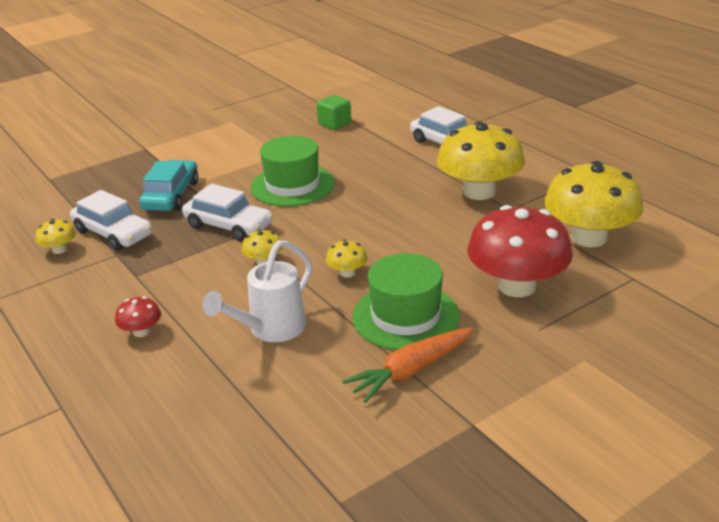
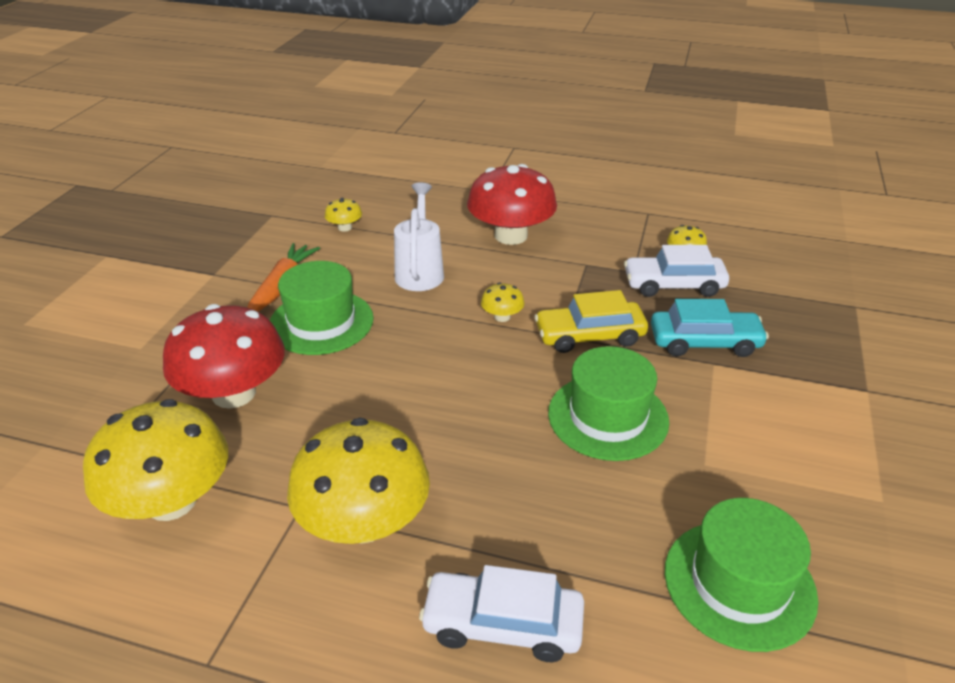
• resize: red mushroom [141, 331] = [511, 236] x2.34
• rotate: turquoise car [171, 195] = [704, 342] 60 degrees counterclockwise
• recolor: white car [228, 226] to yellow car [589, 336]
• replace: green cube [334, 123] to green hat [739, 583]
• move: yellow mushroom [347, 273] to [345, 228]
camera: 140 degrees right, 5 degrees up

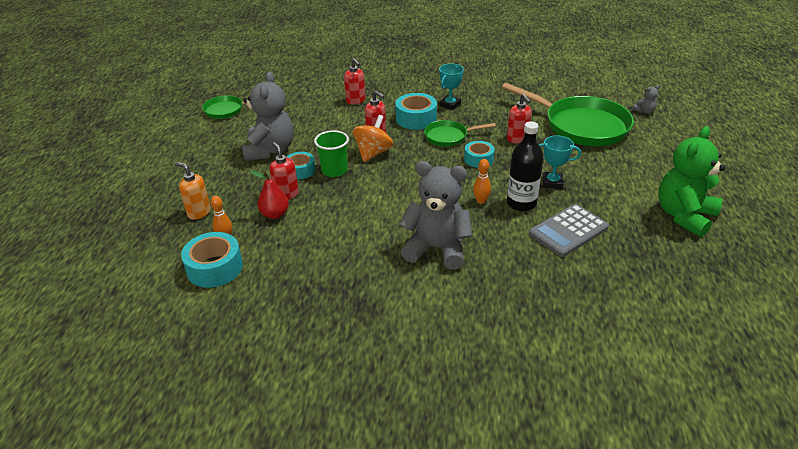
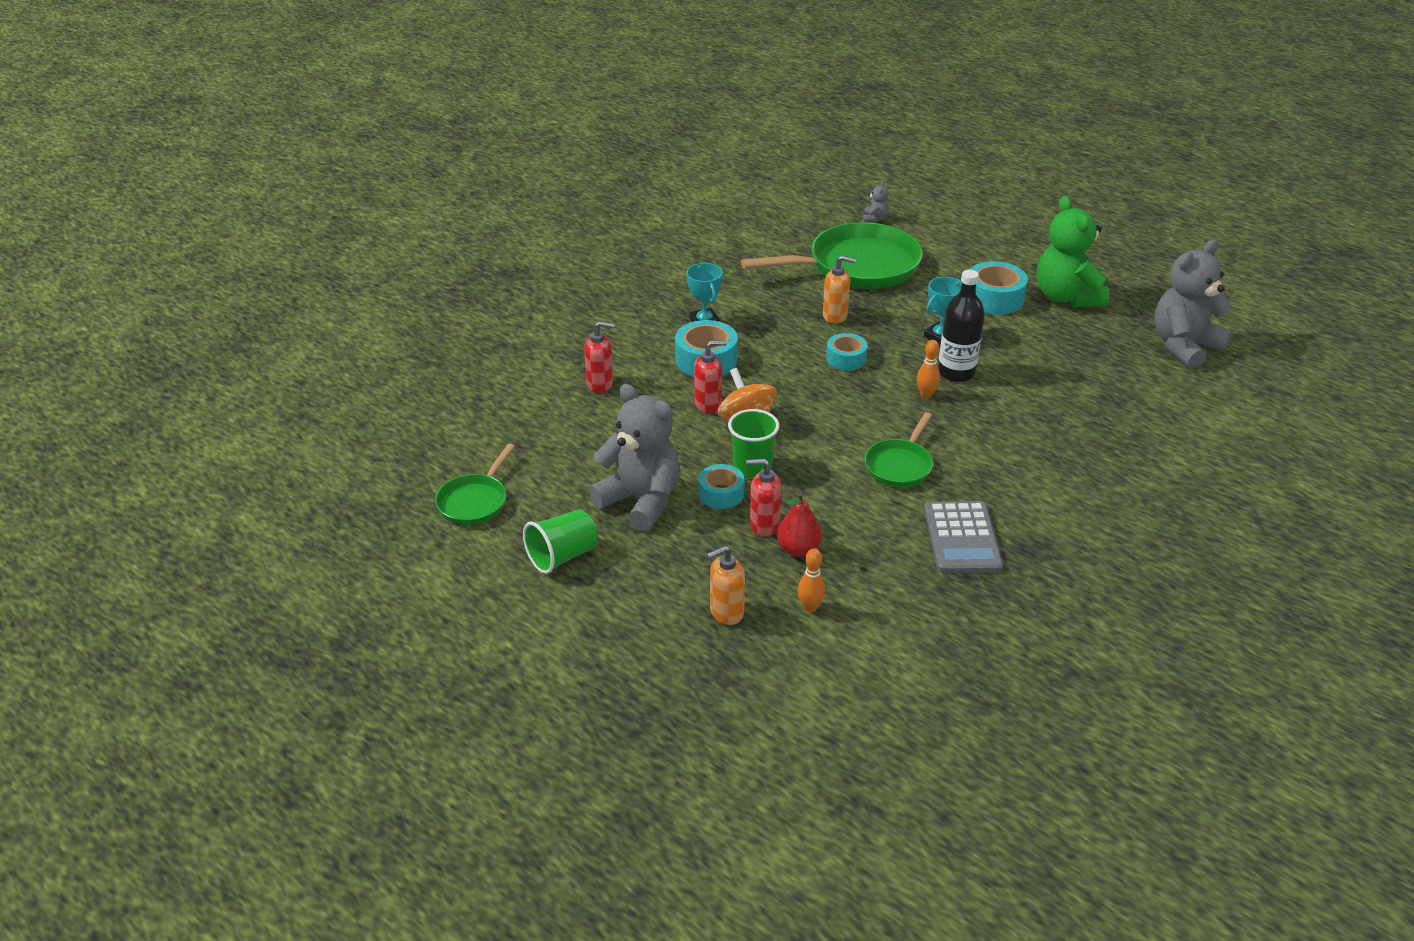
• move: turquoise tape [215, 268] to [994, 298]
• move: grey teddy bear [437, 248] to [1184, 346]
• move: green pan [448, 136] to [899, 465]
• recolor: red soap dispenser [517, 139] to orange soap dispenser [835, 316]
• move: grey calculator [568, 231] to [962, 538]
• insert: green cup [562, 556]
camera: 55 degrees left, 0 degrees up

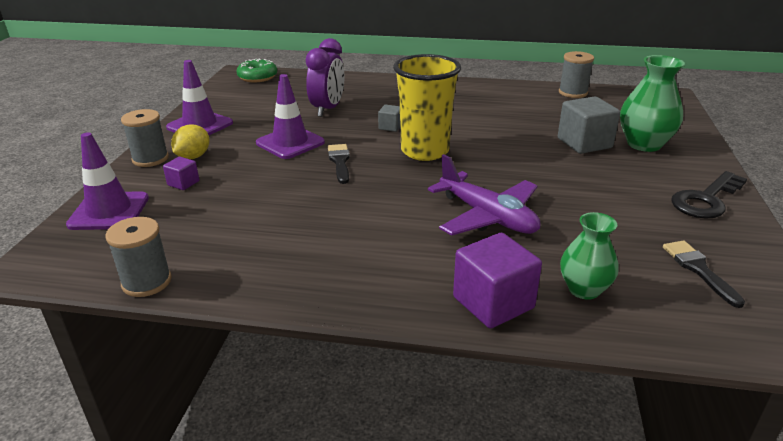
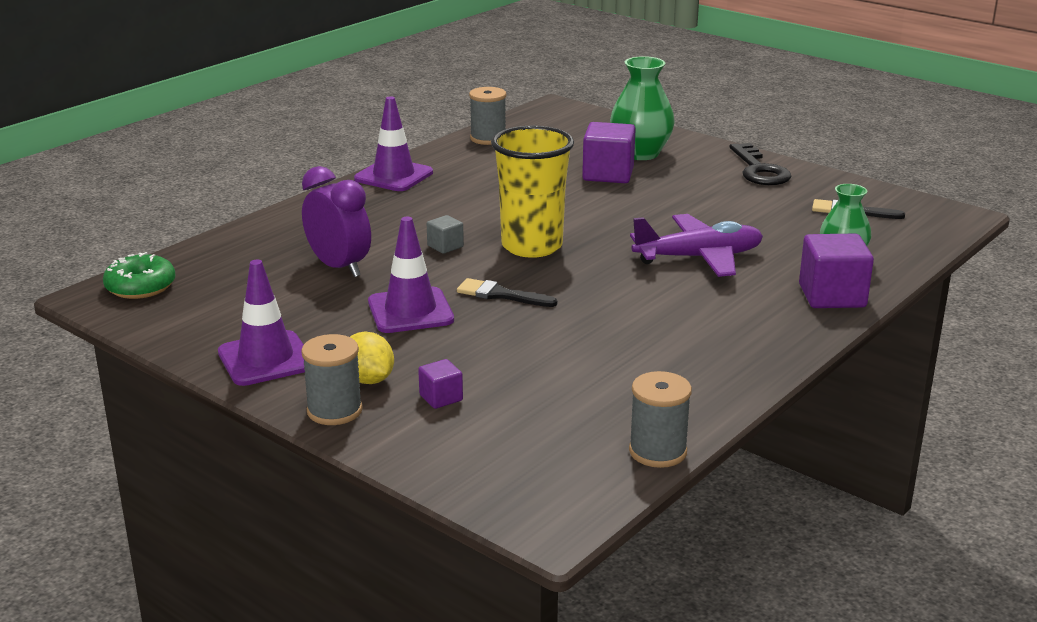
• move: purple traffic cone [109, 211] to [394, 176]
• recolor: grey cube [584, 143] to purple cube [608, 174]
camera: 60 degrees left, 5 degrees down

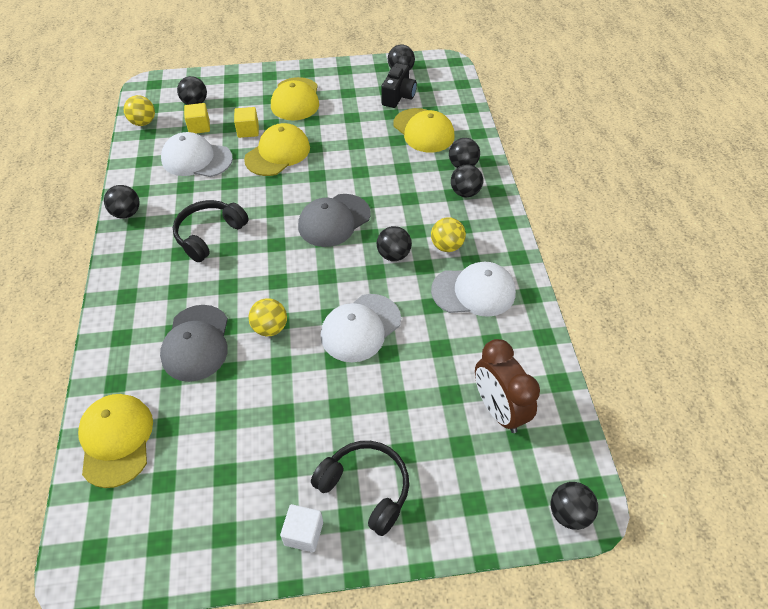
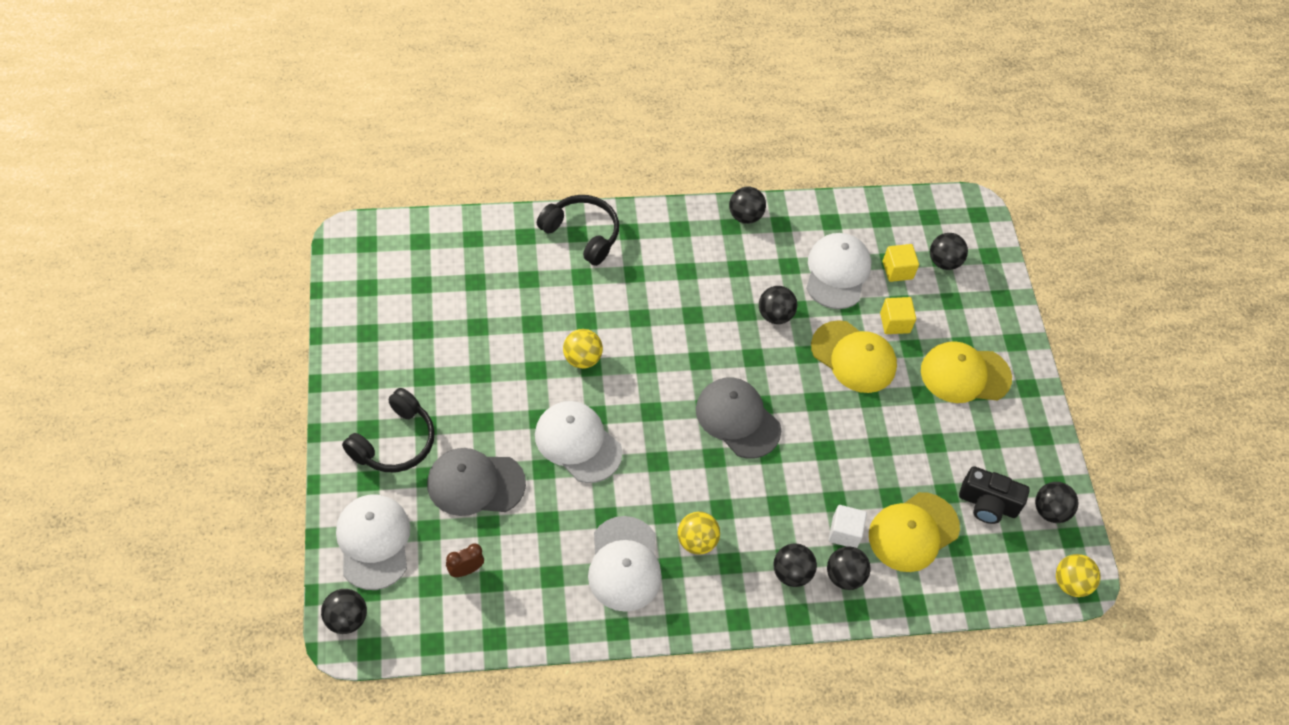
• delete: yellow cap [116, 440]
• move: yellow ball [143, 122] to [1070, 583]
• move: grey cap [196, 343] to [475, 483]
• move: black headphones [209, 235] to [582, 234]
• move: white cube [304, 533] to [844, 532]
• move: black ball [393, 255] to [775, 315]
• resize: brown clock [498, 409] = [466, 570] x0.48
• insert: white cap [374, 542]
camera: 85 degrees right, 5 degrees up

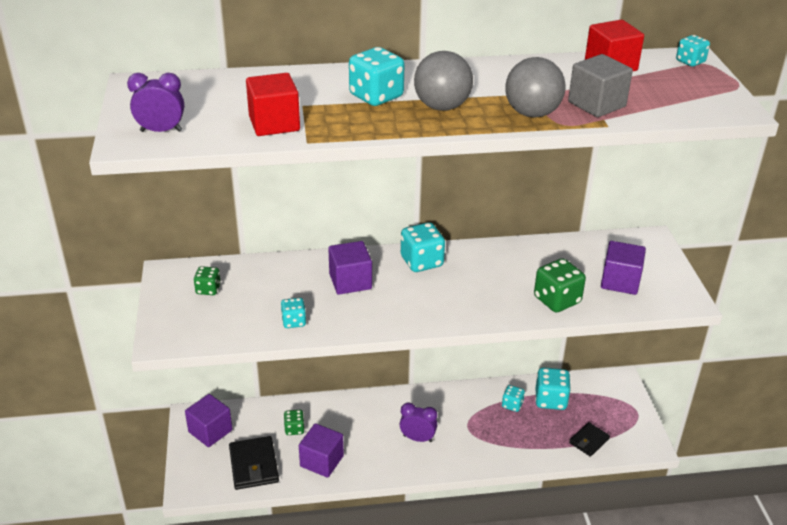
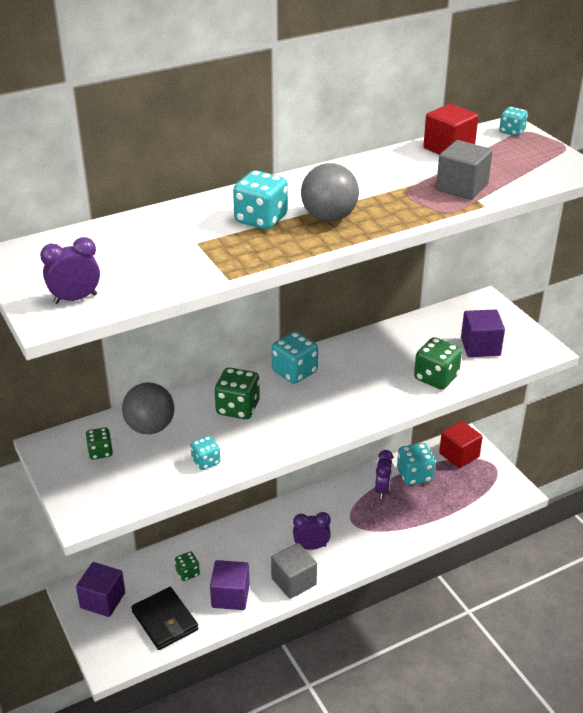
• move: red cube [274, 124] to [459, 455]
• replace: purple cube [350, 281] to green dice [238, 408]
• replace: turquoise dice [512, 405] to purple clock [382, 490]
• move: grey ball [532, 113] to [150, 427]
• delete: black wallet [589, 441]
• insert: grey cube [294, 581]
camera: 20 degrees left, 0 degrees up

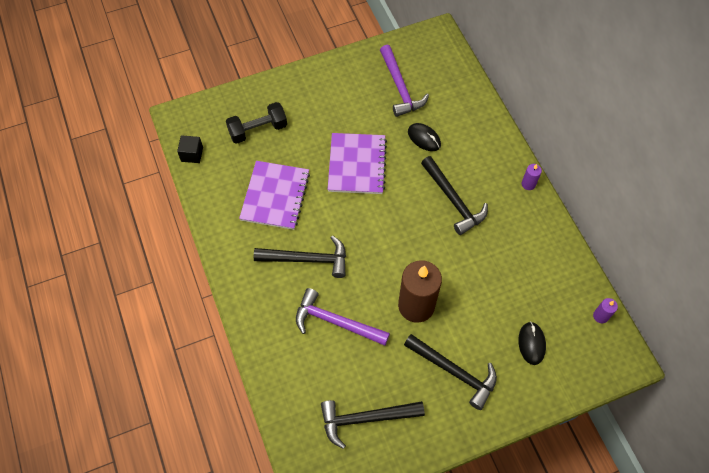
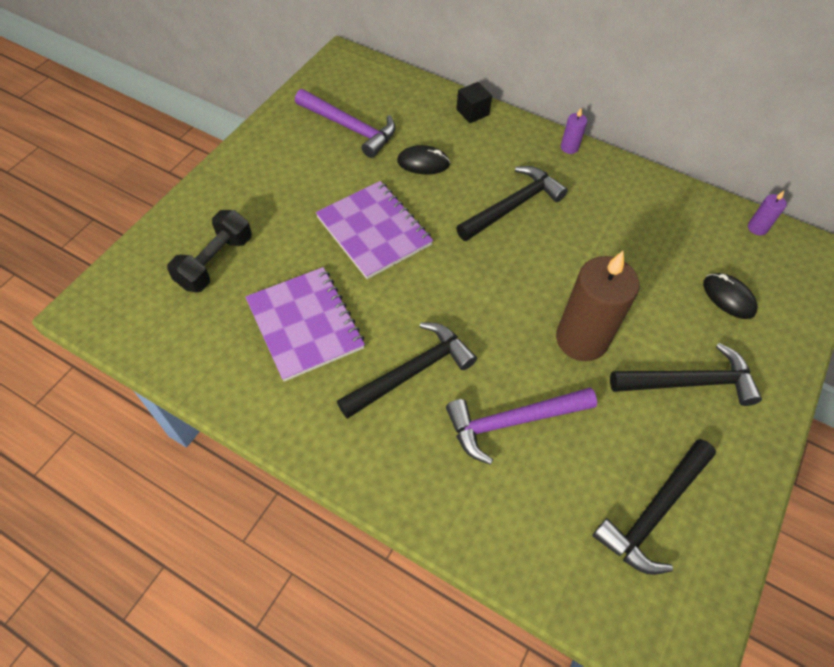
• move: black cube [192, 154] to [472, 112]
• rotate: black hammer [453, 200] = [513, 206] 60 degrees counterclockwise
camera: 40 degrees left, 5 degrees down

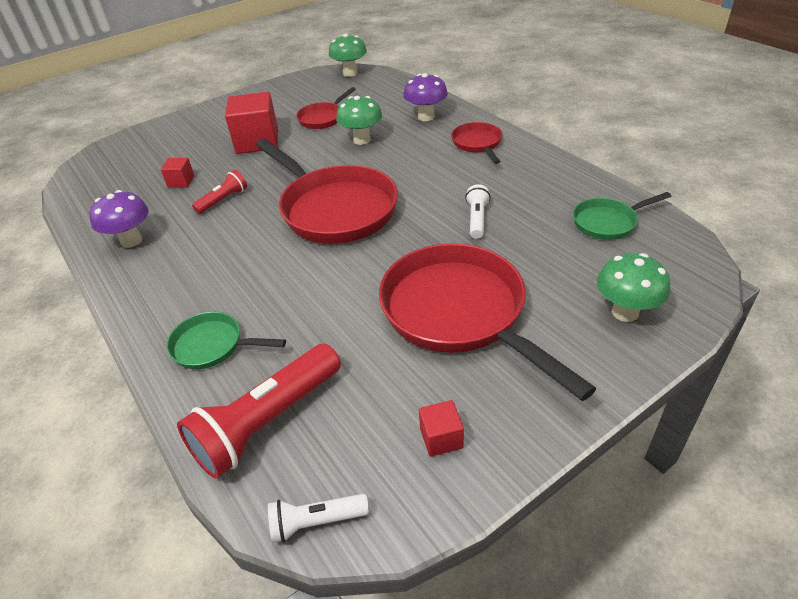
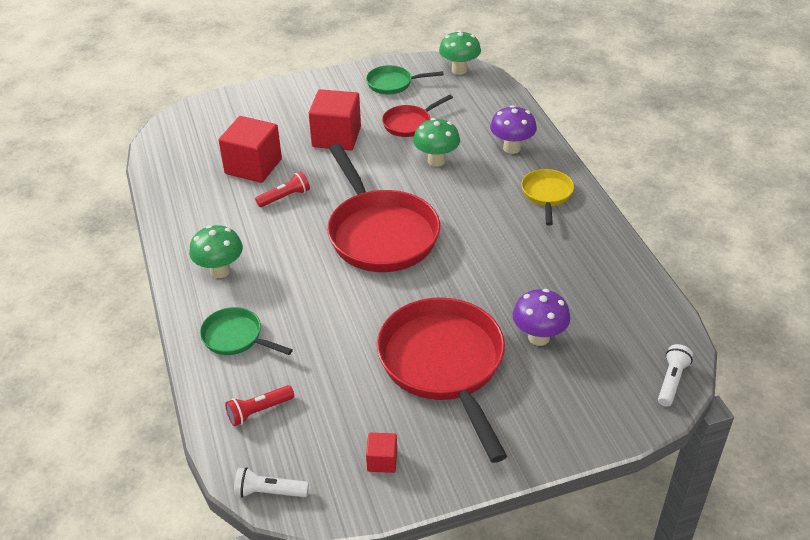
• move: purple mushroom [131, 241] to [538, 337]
• resize: red cube [181, 182] = [253, 166] x2.09
• resize: red flashlight [268, 421] = [259, 411] x0.51
• recolor: red pan [477, 144] to yellow pan [547, 195]
• move: white flashlight [477, 219] to [671, 381]
• move: green pan [608, 222] to [393, 84]
• move: green mushroom [625, 312] to [220, 271]
camera: 15 degrees right, 0 degrees up

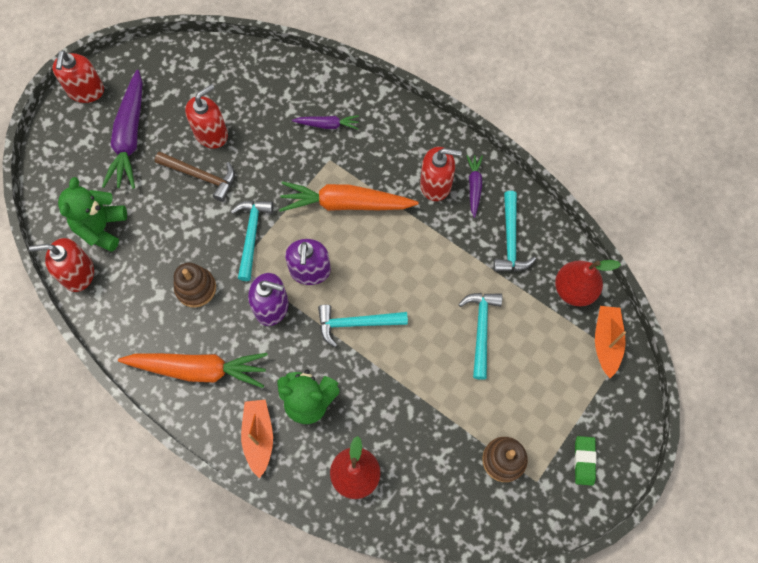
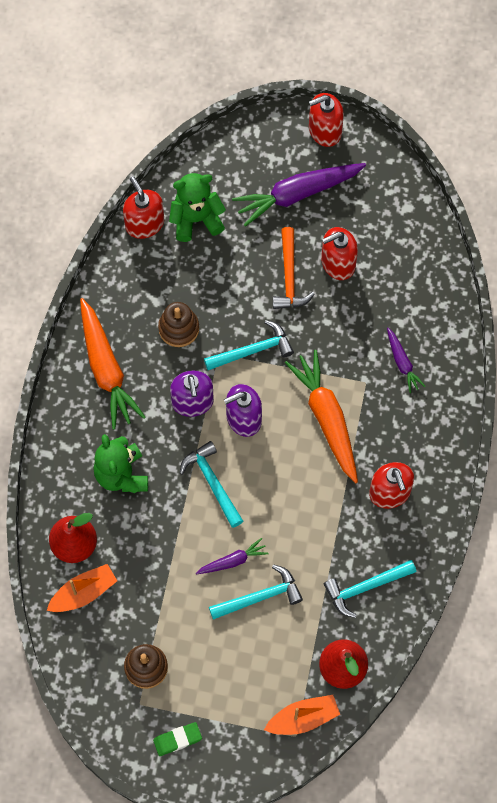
• recolor: brown hammer [201, 176] to orange hammer [289, 276]
• rotate: red soap dispenser [211, 134] = [338, 263] 135 degrees clockwise
• move: orange boat [259, 437] to [83, 593]
• move: purple carrot [474, 186] to [233, 561]
camera: 65 degrees right, 0 degrees up

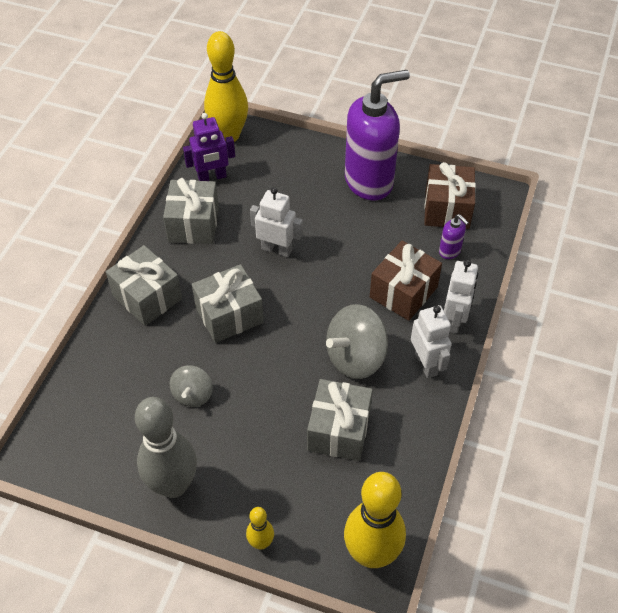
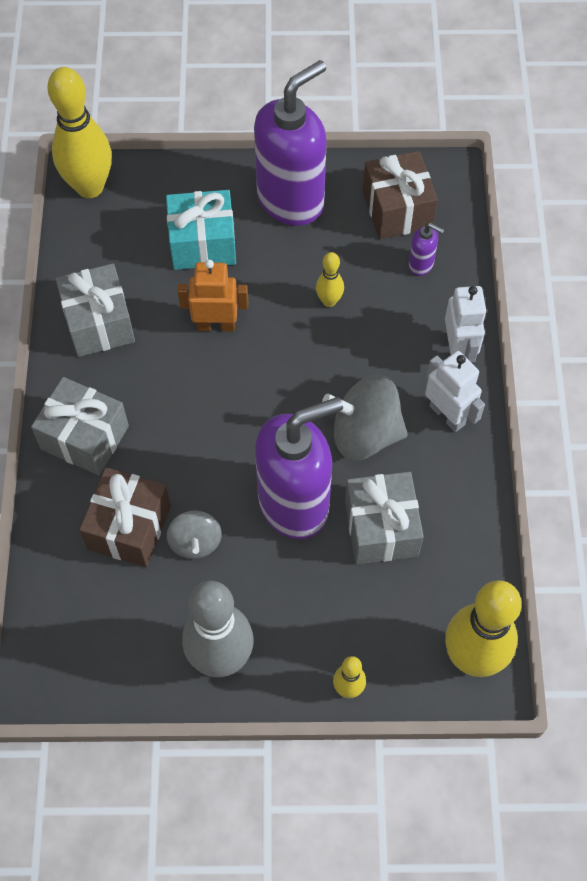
• delete: purple robot [212, 177]
• delete: grey gift [229, 315]
• recolor: white robot [276, 249] to orange robot [216, 325]
• rotate: grey spinning top [355, 357] = [365, 433] 60 degrees clockwise
• move: brown gift [403, 292] to [129, 527]
• insert: turquoise gift [203, 244]
• insert: purple soap dispenser [294, 504]
• insert: yellow bowling pin [329, 301]
camera: 20 degrees left, 10 degrees up

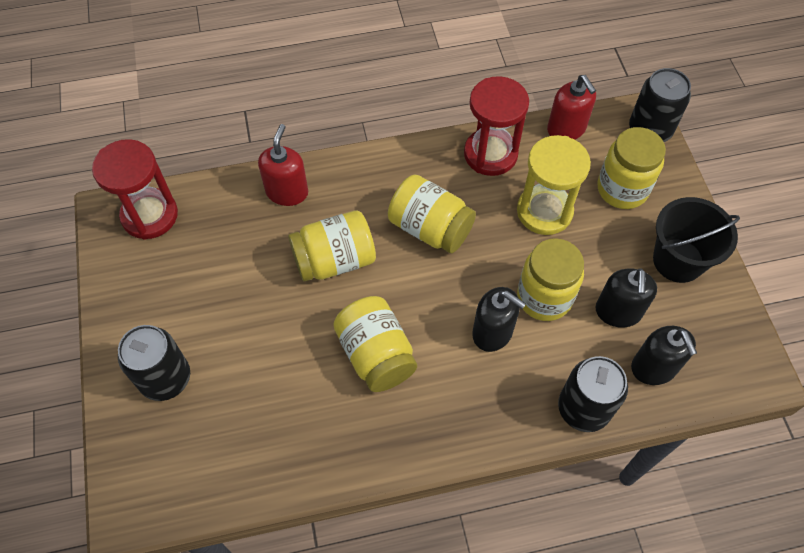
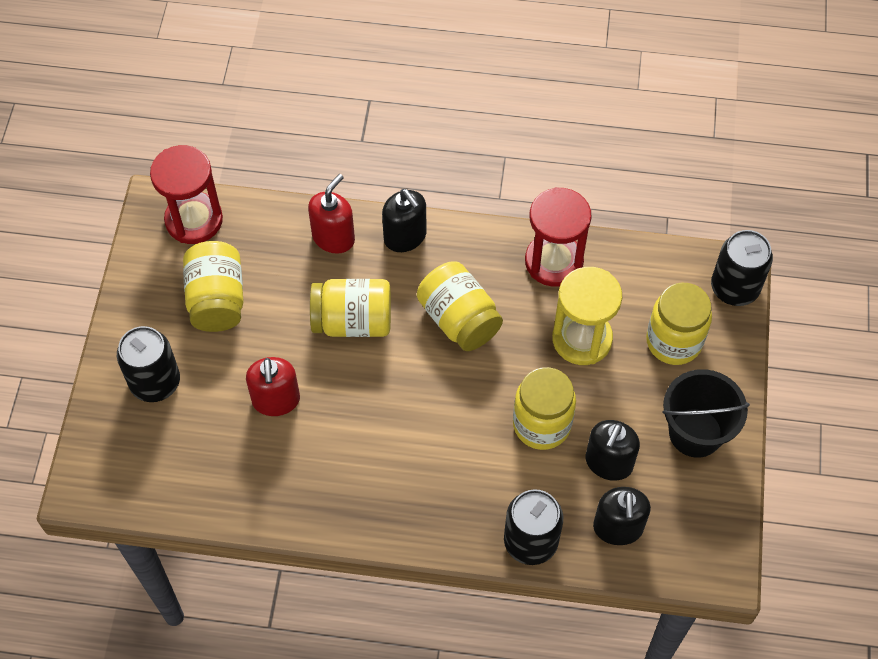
• move: yellow jar [376, 354] to [217, 299]
• move: black soap dispenser [492, 332] to [405, 237]
• move: red soap dispenser [566, 129] to [276, 400]
camera: 20 degrees right, 0 degrees up

